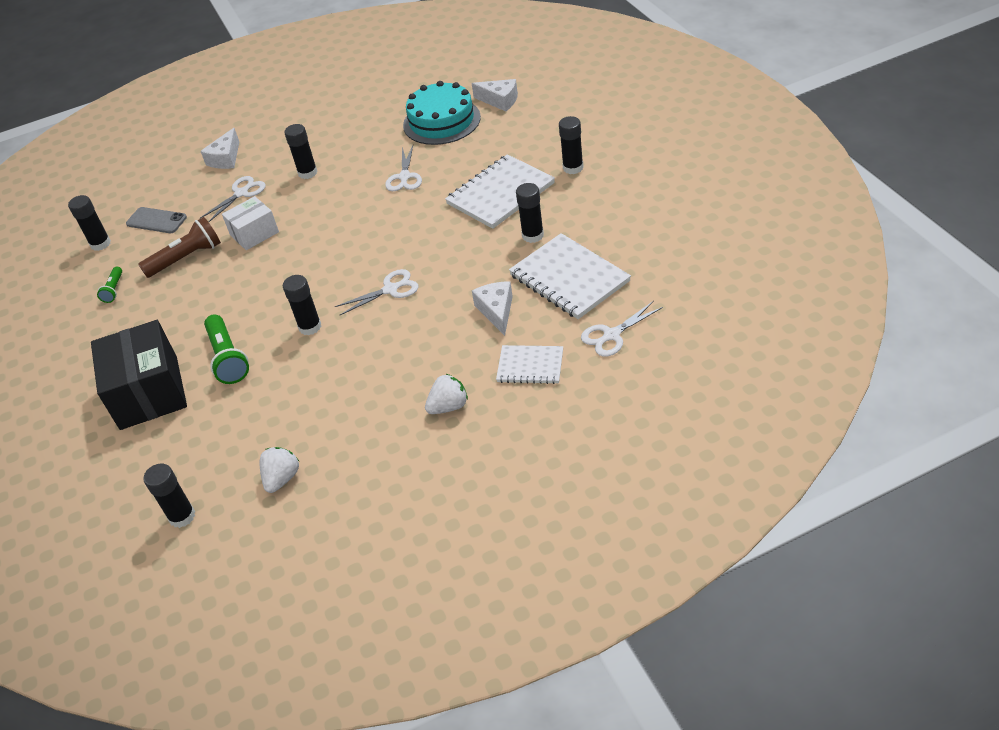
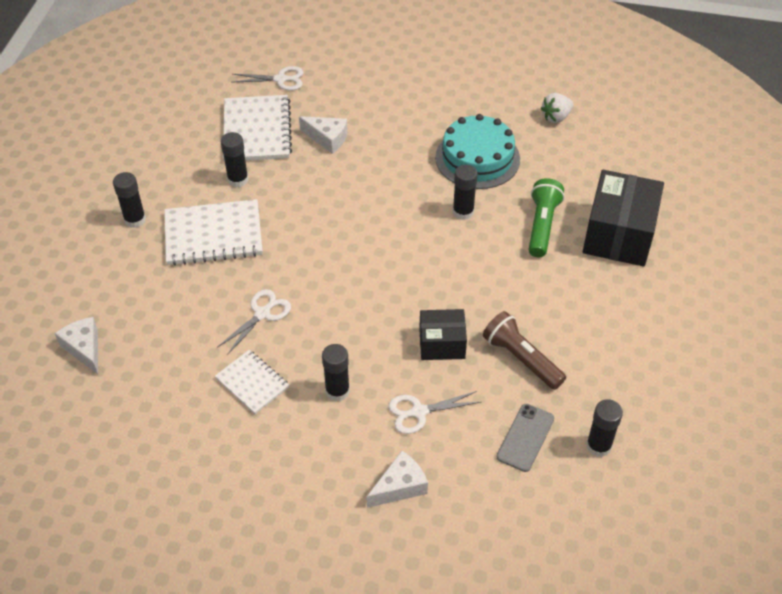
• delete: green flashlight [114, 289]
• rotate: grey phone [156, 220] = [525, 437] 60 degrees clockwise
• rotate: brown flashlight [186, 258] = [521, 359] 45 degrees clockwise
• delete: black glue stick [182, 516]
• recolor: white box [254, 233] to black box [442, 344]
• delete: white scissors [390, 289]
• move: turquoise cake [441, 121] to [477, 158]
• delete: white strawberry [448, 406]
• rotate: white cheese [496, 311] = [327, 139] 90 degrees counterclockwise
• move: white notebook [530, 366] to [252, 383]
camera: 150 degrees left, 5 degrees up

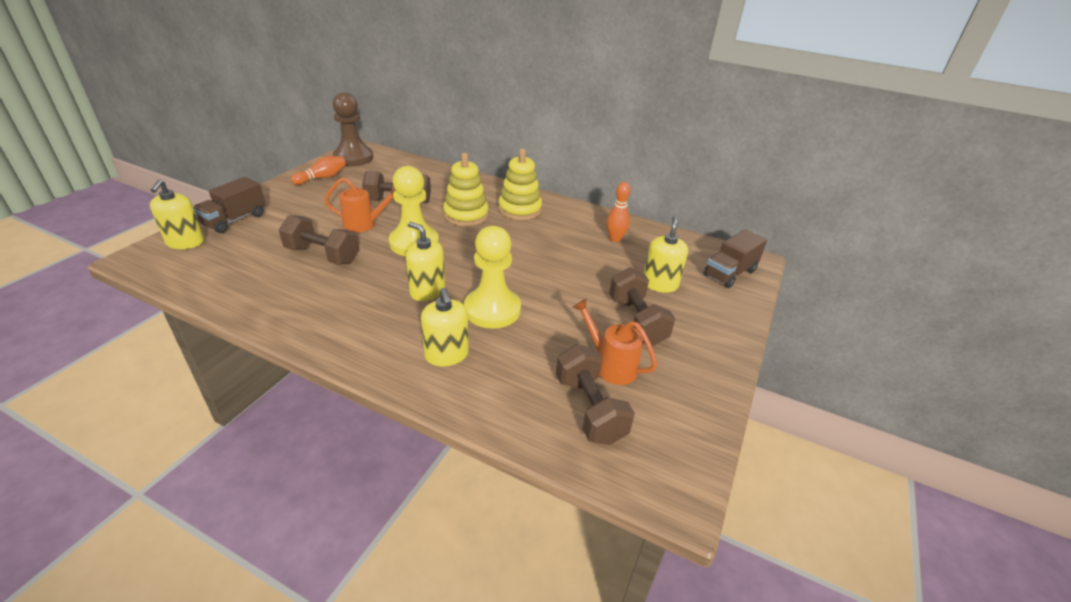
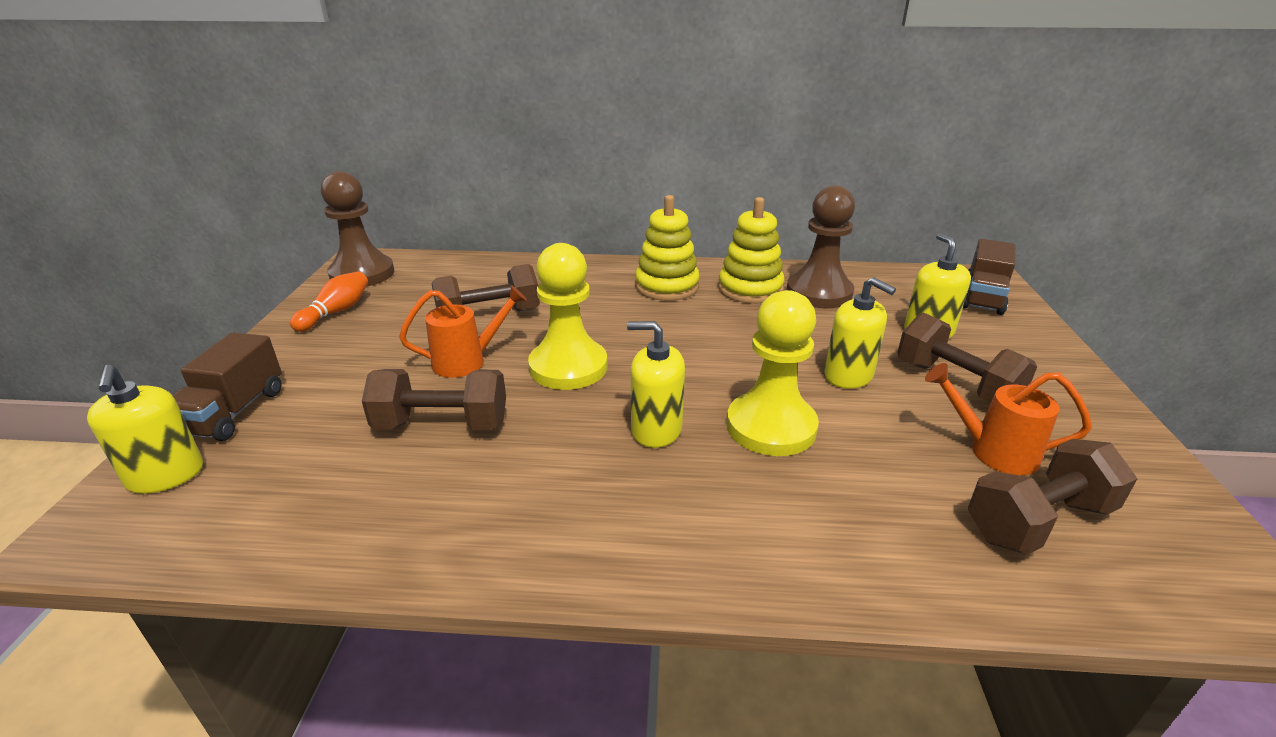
• move: yellow soap dispenser [446, 355] to [848, 376]
• move: yellow stacking toy [466, 215] to [750, 289]
• rotate: brown dumbbell [589, 409] = [1038, 521] 75 degrees counterclockwise
• replace: orange bowling pin [615, 239] to brown pawn [819, 293]
camera: 20 degrees left, 5 degrees down

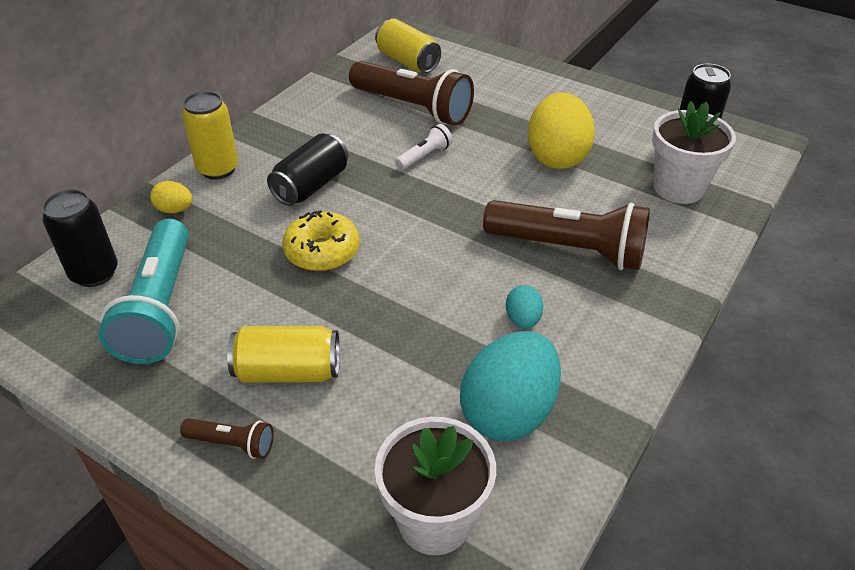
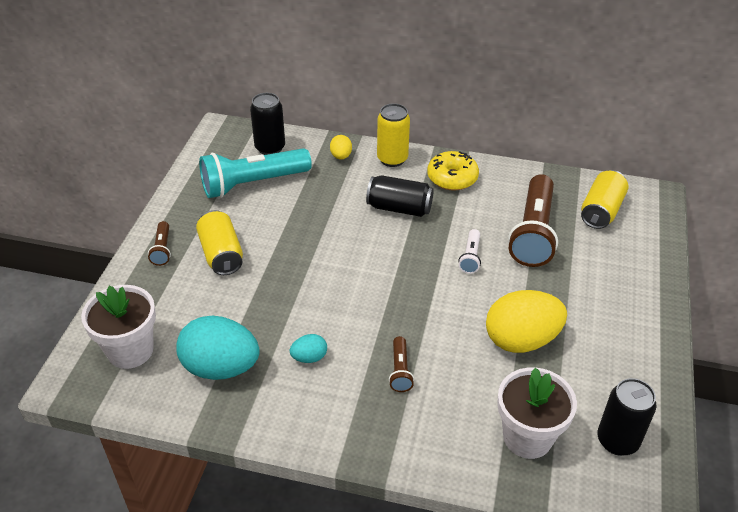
• move: yellow donut [322, 251] to [452, 178]
• rotate: white flashlight [424, 156] = [470, 257] 75 degrees clockwise
• resize: brown flashlight [568, 249] = [400, 370] x0.45
camera: 70 degrees right, 0 degrees up

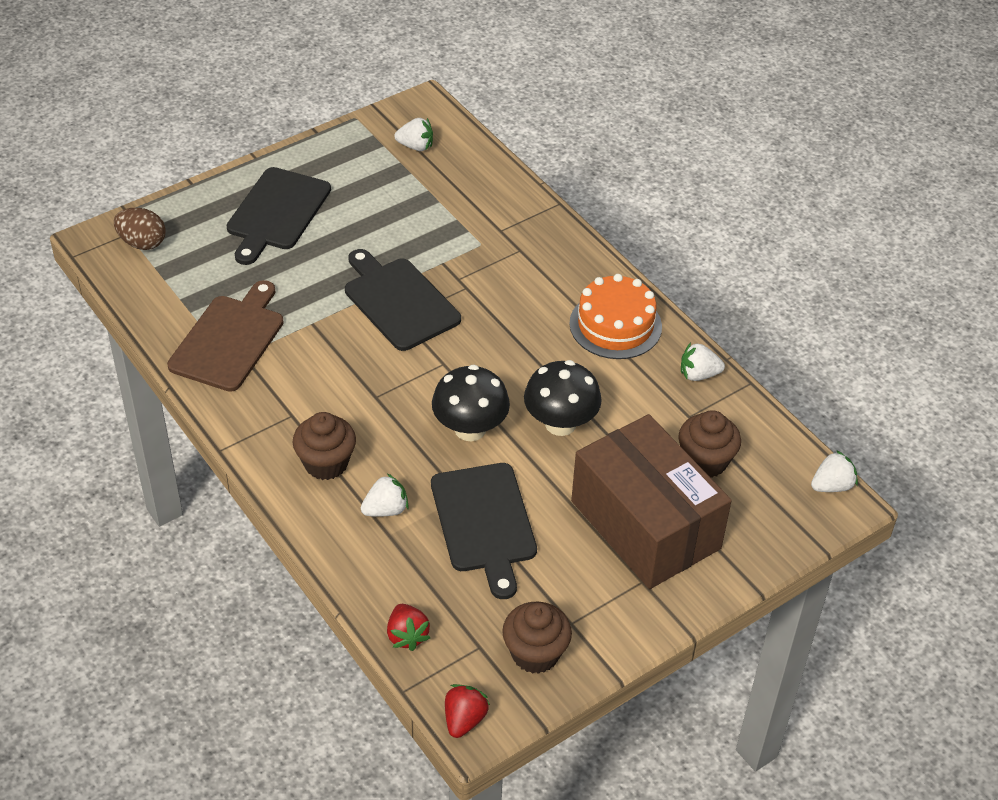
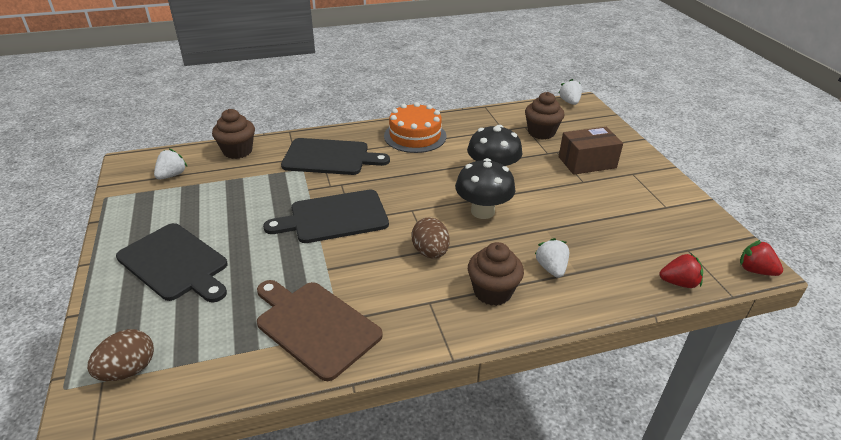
• move: black cutting board [484, 522] to [330, 157]
• move: brown cupcake [535, 653] to [237, 151]
• resize: brown box [645, 524] = [587, 162] x0.57
• delete: white strawberry [698, 374]
• insert: brown egg [430, 252]
camera: 70 degrees left, 10 degrees down

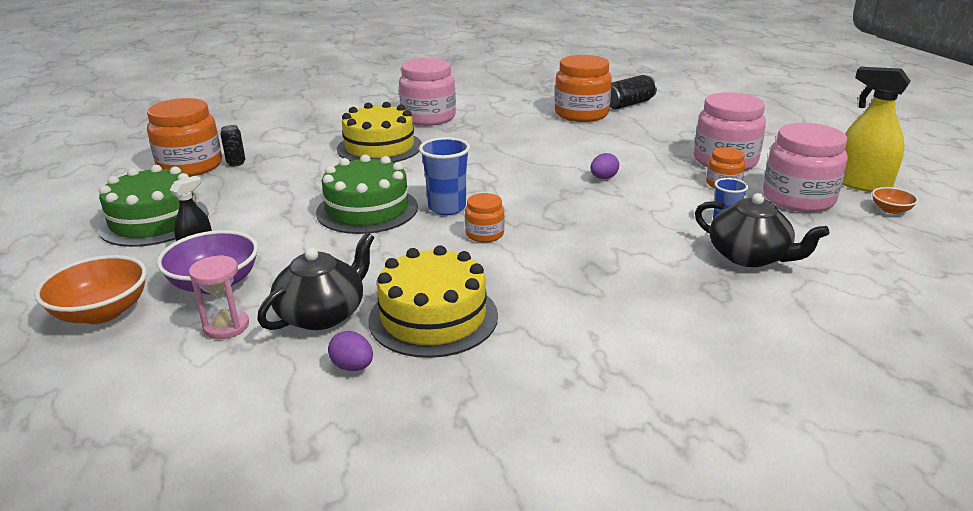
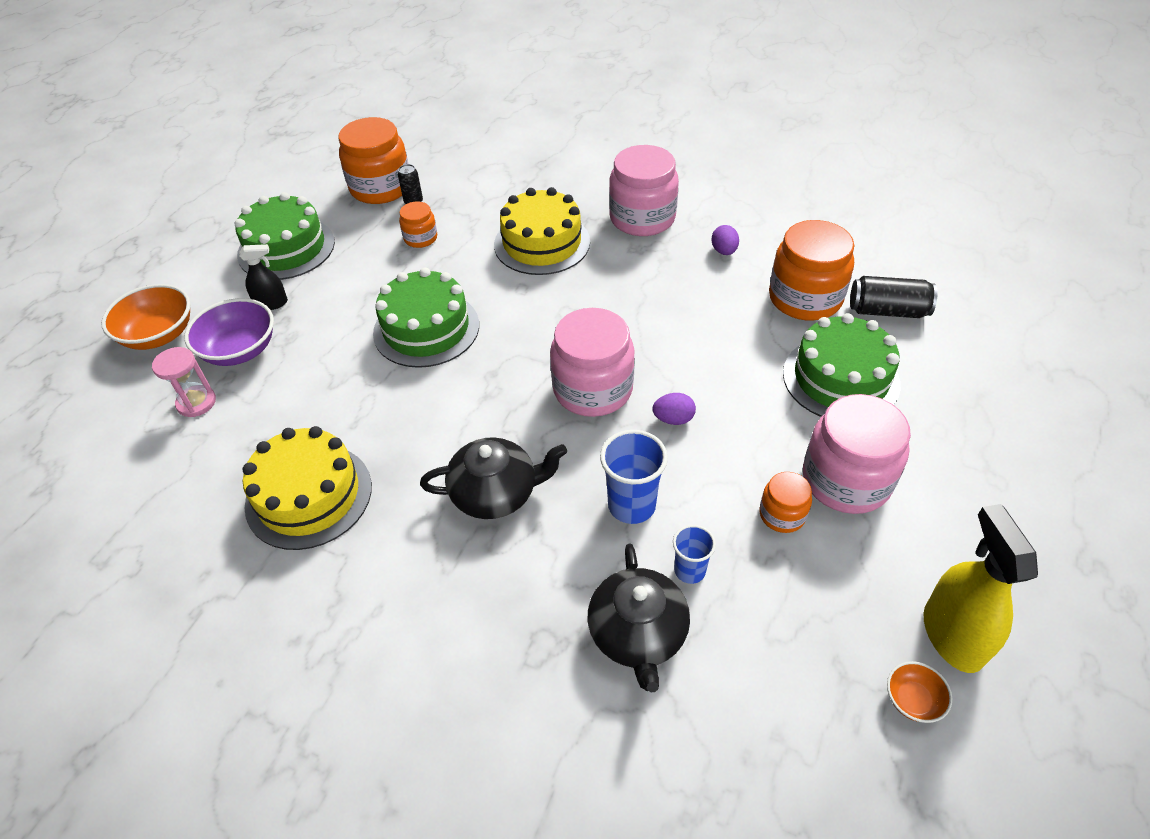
• move: black teapot [322, 314] to [495, 493]
• move: purple egg [352, 367] to [724, 251]
• move: blue cup [447, 208] to [631, 505]
• move: orange jar [484, 234] to [420, 238]
• move: pink jar [798, 199] to [593, 389]
• insert: green cake [840, 378]
camera: 45 degrees right, 20 degrees up

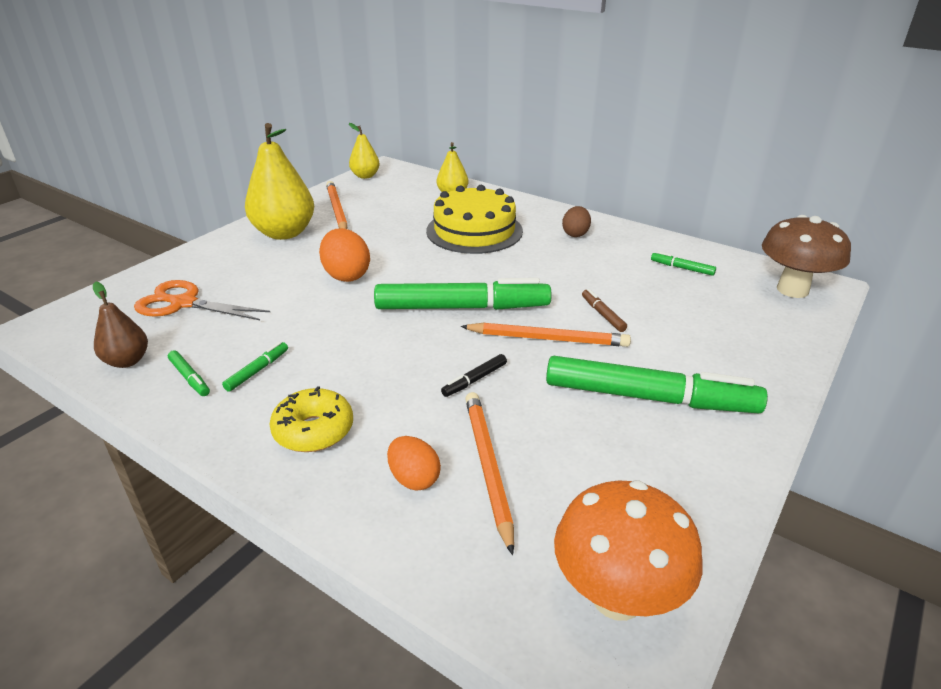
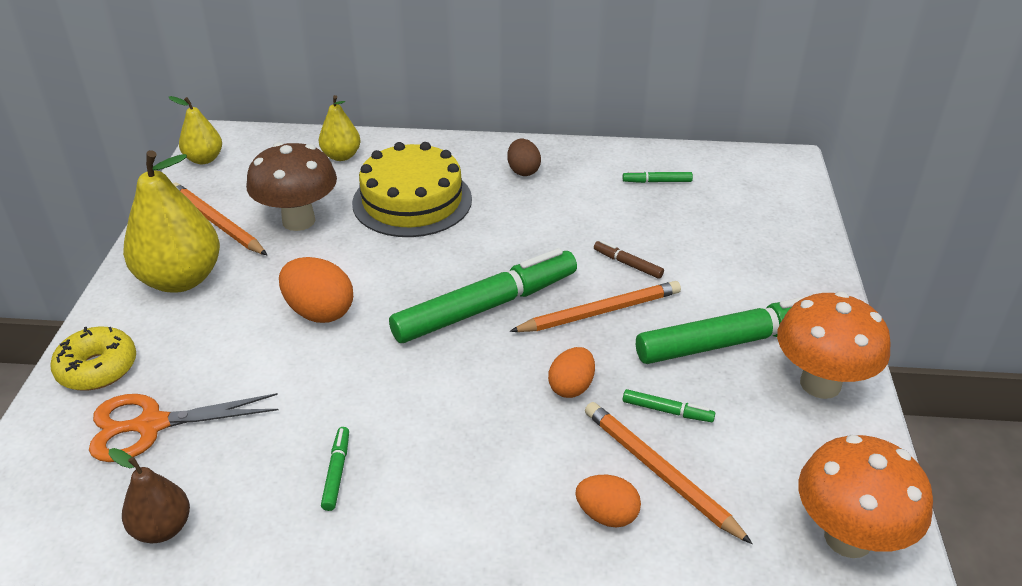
• move: green marker [190, 378] to [667, 411]
• move: yellow donut [313, 430] to [97, 368]
• replace: black marker [474, 380] to orange egg [571, 387]
• move: brown mushroom [792, 290] to [298, 221]
• insert: orange mushroom [820, 384]
camera: 30 degrees left, 5 degrees up

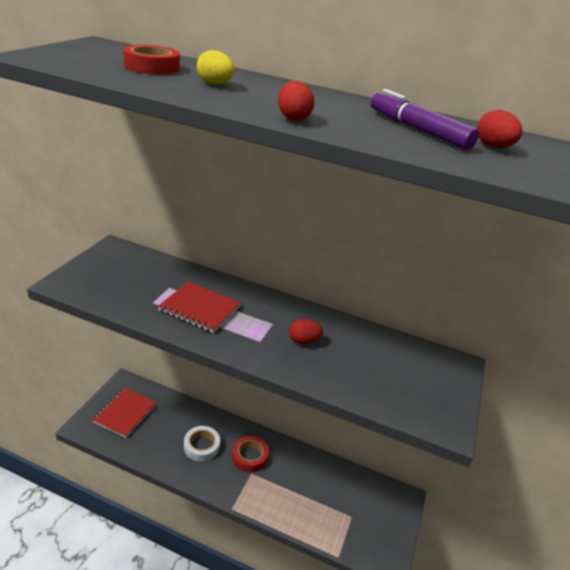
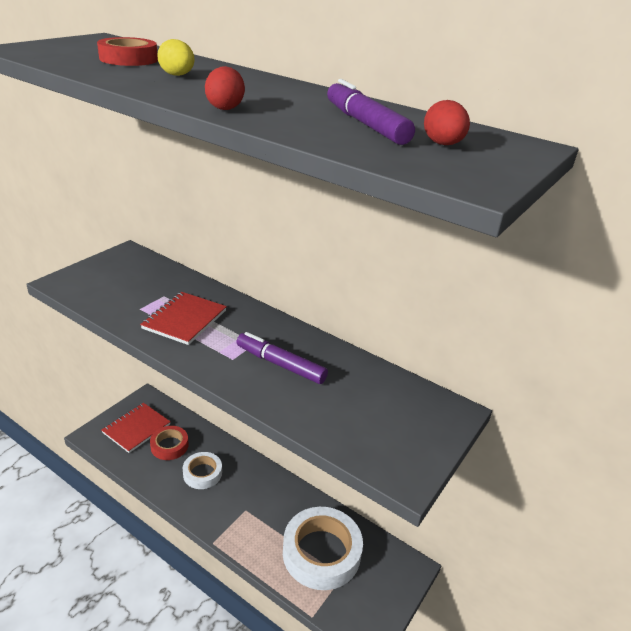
• rotate: red notebook [200, 308] = [185, 319] 75 degrees clockwise
• move: red tape [250, 456] to [169, 446]
• replace: red egg [303, 341] to purple marker [280, 364]
• insert: white tape [321, 553]
camera: 15 degrees right, 0 degrees up

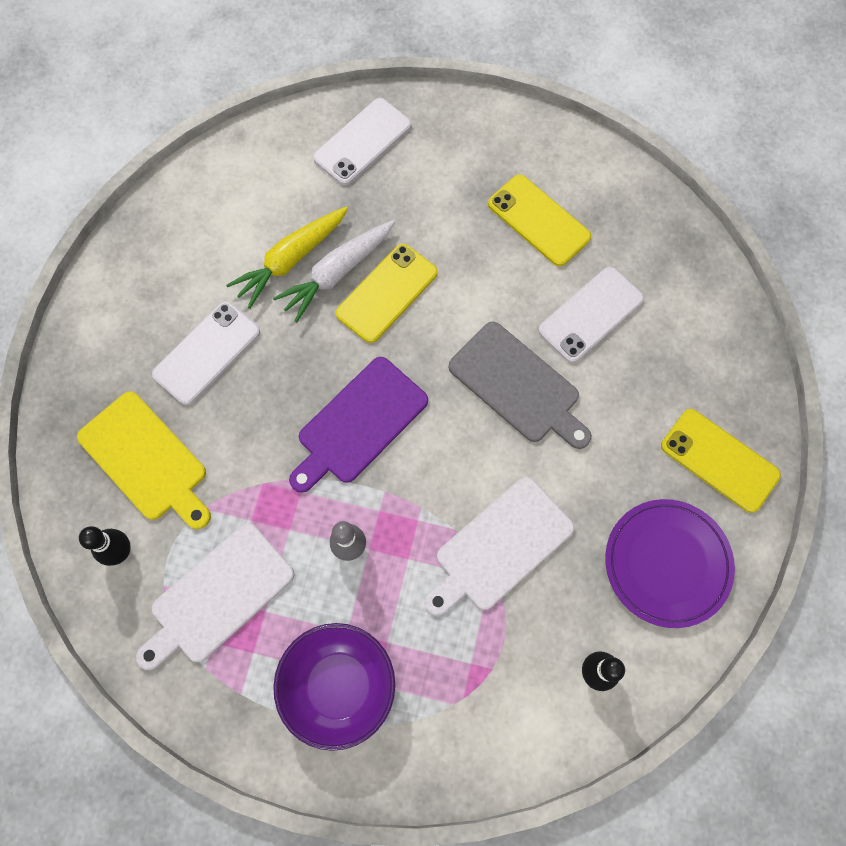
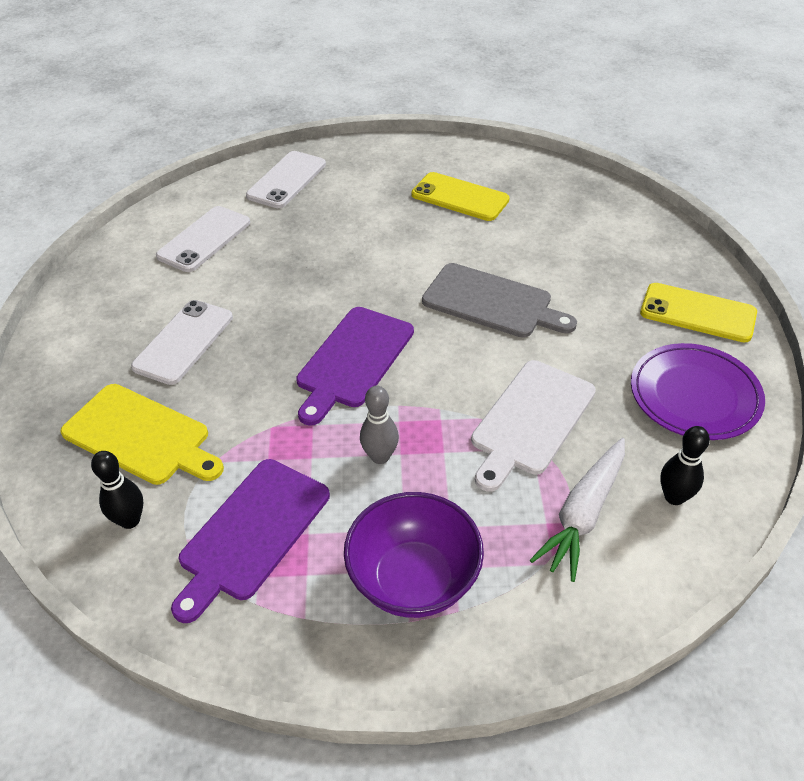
• recolor: white cutting board [218, 596] to purple cutting board [251, 533]
• delete: yellow carrot [290, 260]
• move: white carrot [337, 273] to [583, 514]
• delete: yellow phone [387, 293]
• move: white phone [591, 315] to [204, 239]
camera: 15 degrees left, 25 degrees down

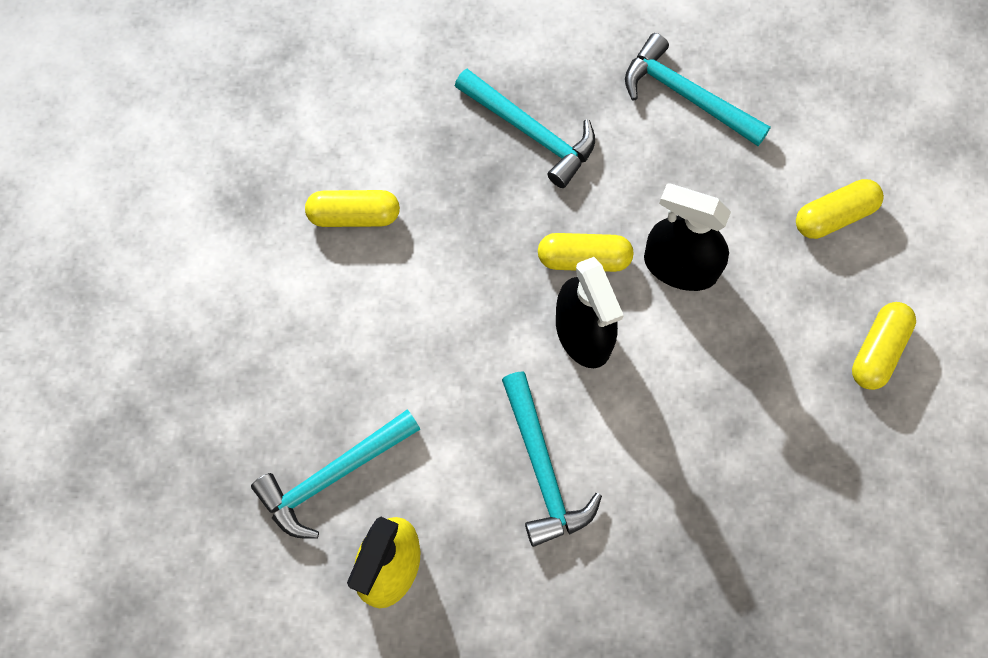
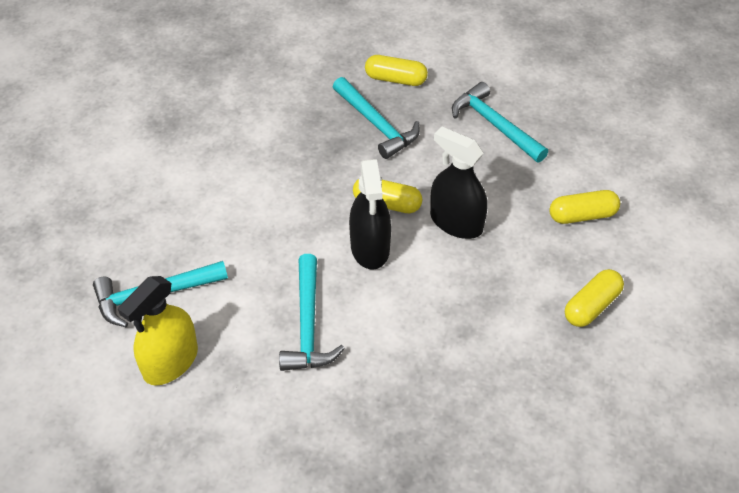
• move: yellow capsule [354, 215] to [395, 79]
camera: 15 degrees right, 20 degrees down

